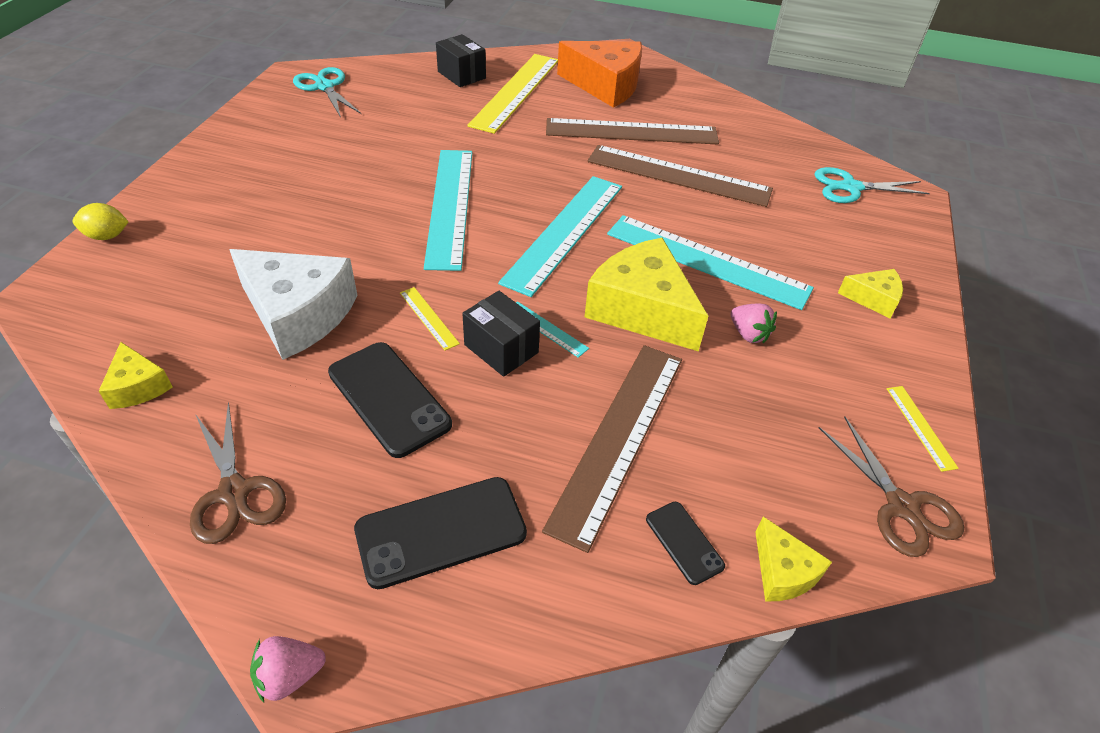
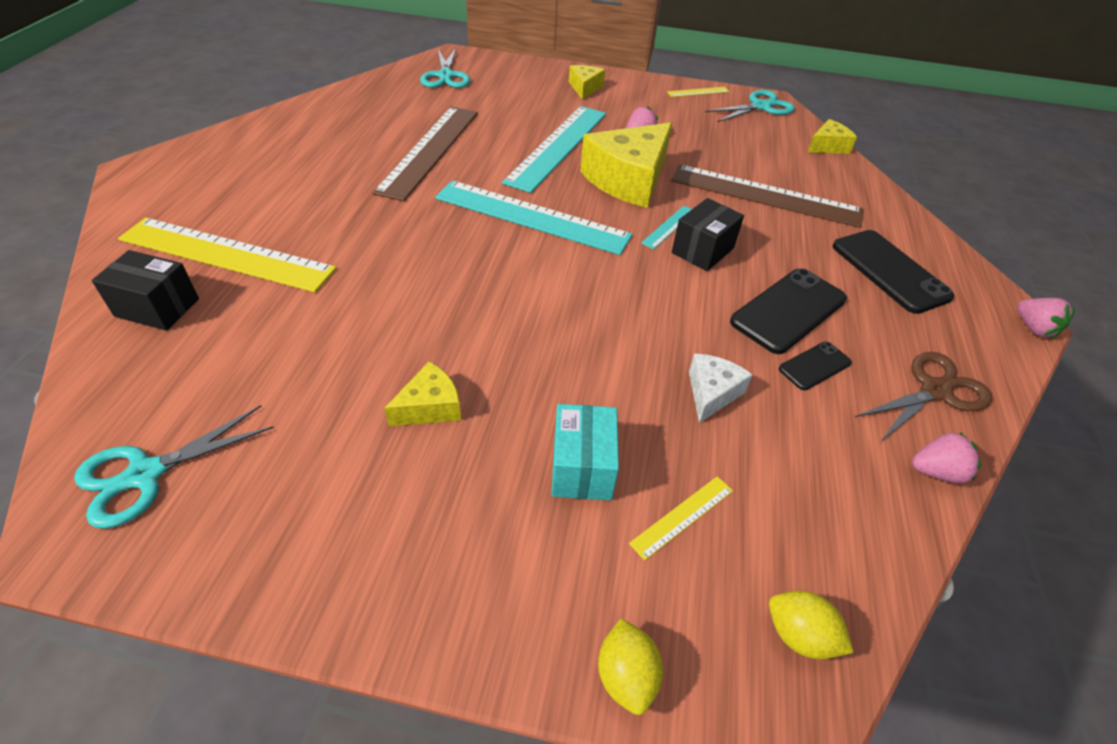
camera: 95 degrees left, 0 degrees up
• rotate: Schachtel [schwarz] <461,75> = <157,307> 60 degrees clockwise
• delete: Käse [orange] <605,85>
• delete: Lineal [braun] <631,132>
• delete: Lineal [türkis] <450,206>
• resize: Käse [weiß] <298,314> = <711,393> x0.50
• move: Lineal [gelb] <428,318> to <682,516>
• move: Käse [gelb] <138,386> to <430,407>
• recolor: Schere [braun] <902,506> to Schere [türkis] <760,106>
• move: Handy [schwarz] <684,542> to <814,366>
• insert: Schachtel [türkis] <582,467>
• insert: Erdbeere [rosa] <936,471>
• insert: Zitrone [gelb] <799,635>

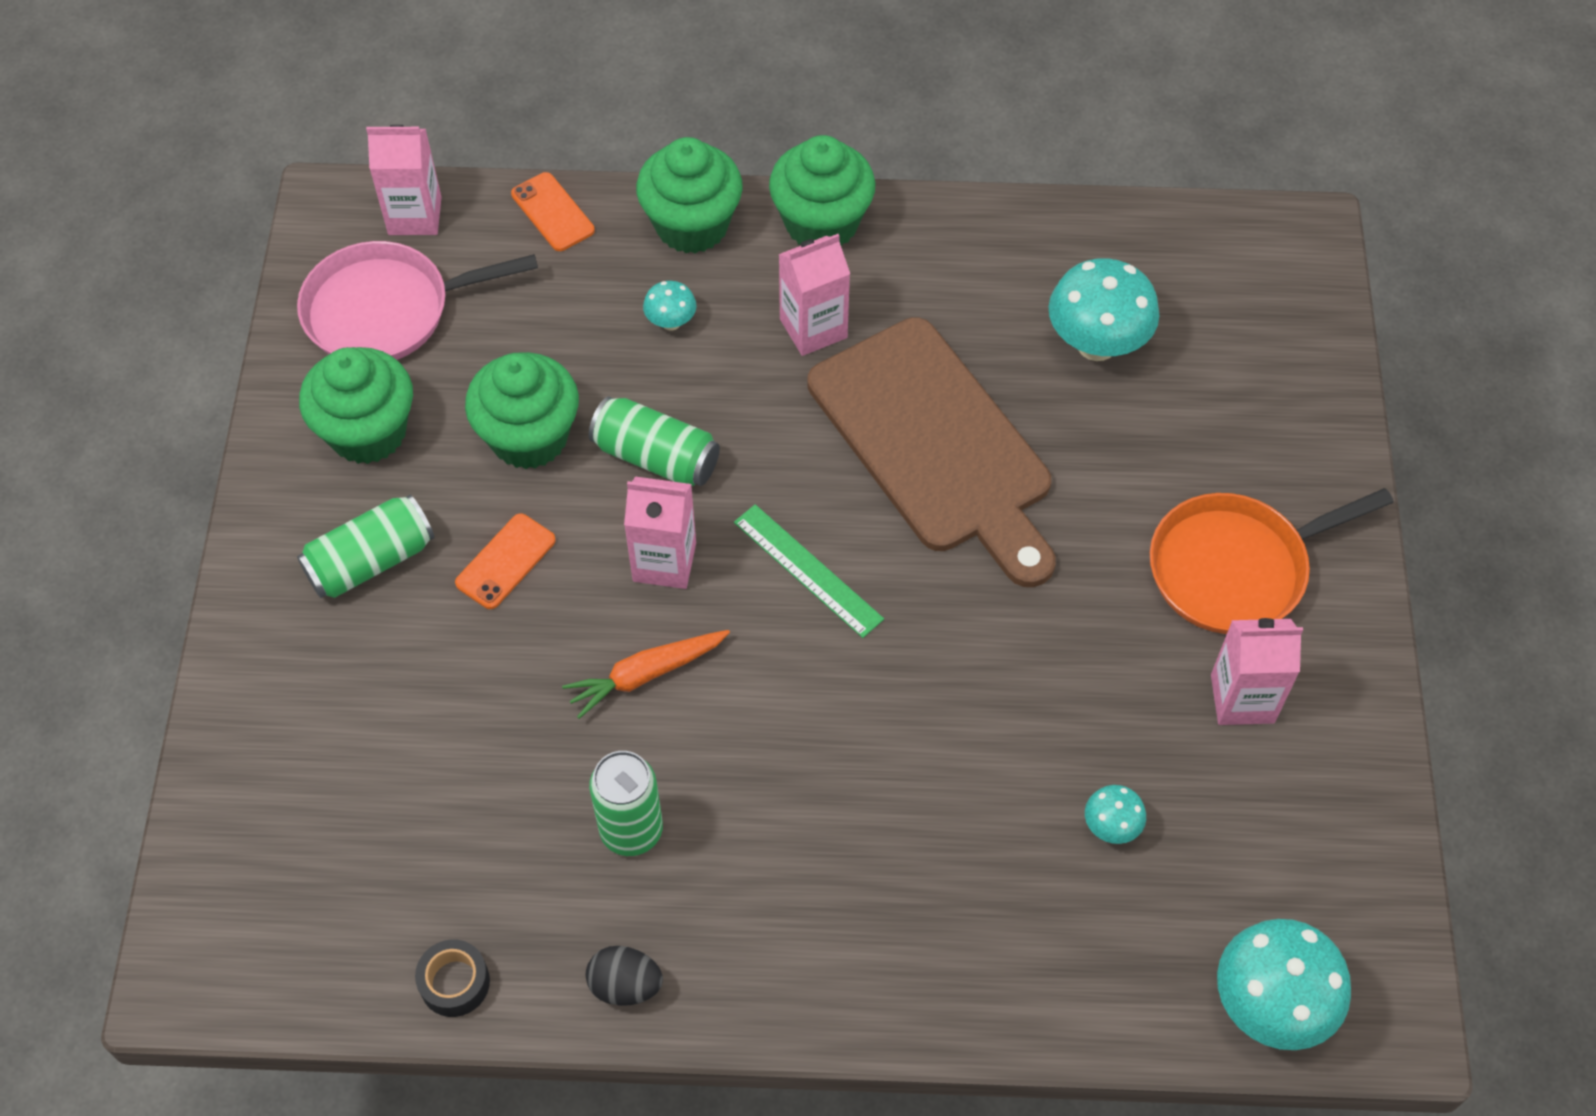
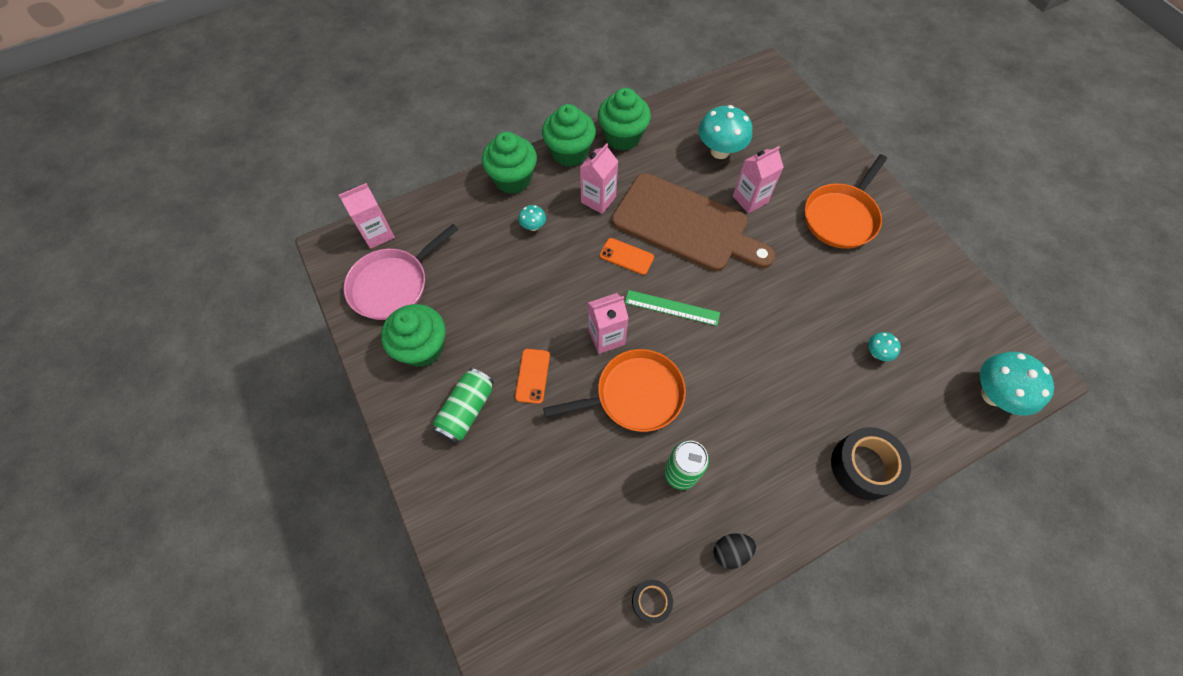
camera: 30 degrees left, 5 degrees up
• move: Handy [orange] <552,212> to <626,256>
• move: Muffin [grün] <529,437> to <622,137>
• delete: Dose [grün] <656,457>
• move: Getränkekarton [rosa] <1242,698> to <750,199>
• replace: Karotte [orange] <646,675> to Pfanne [orange] <635,395>
• insert: Klebeband [schwarz] <864,466>

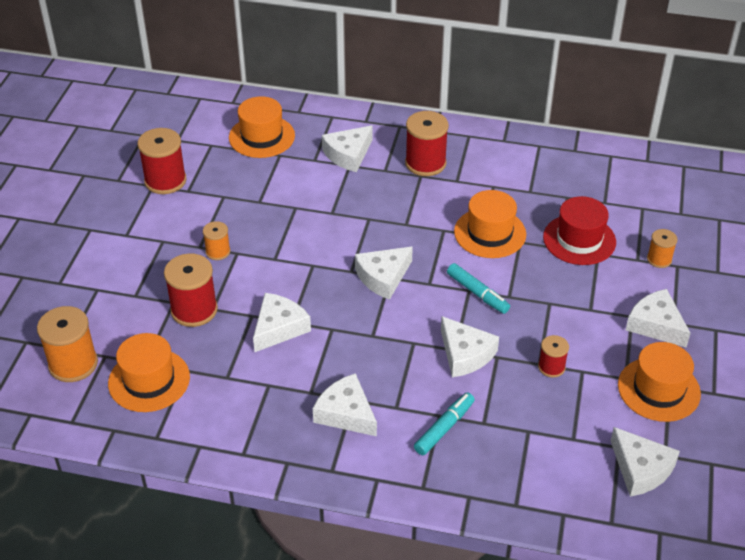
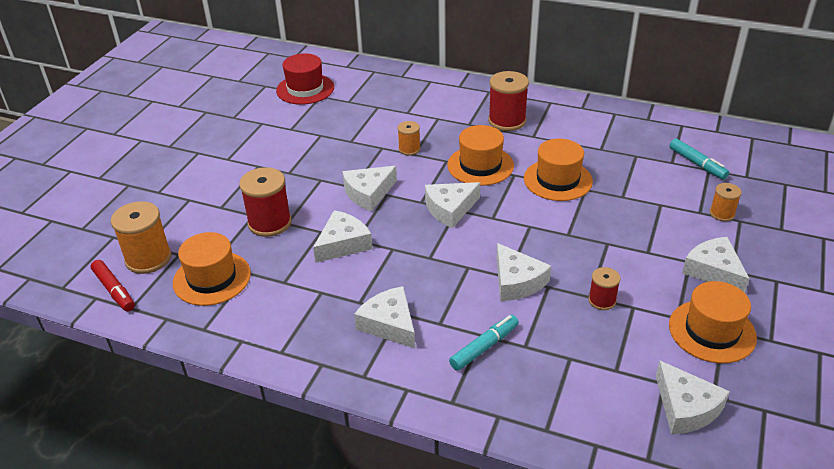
camera: 10 degrees right, 5 degrees down
• move: Hut [orange] <262,137> to <480,165>
• move: Käse [weiß] <348,154> to <368,193>
• delete: Garnrolle [rot] <165,181>
• move: Hut [rot] <579,239> to <305,89>
• move: Garnrolle [orange] <218,251> to <409,149>
• move: Filzstift [türkis] <477,293> to <697,164>
• insert: Filzstift [rot] <114,290>

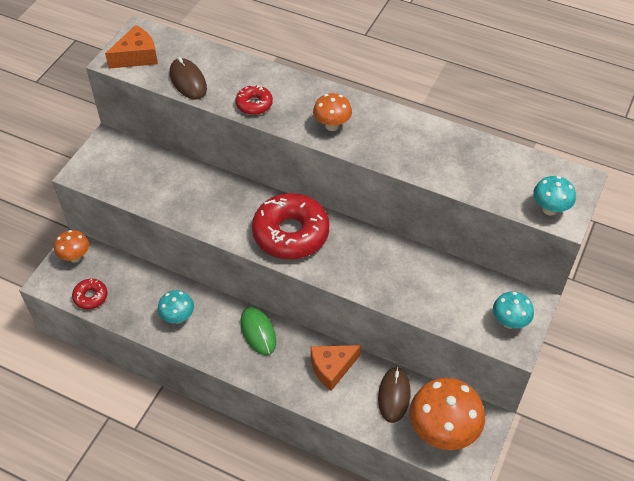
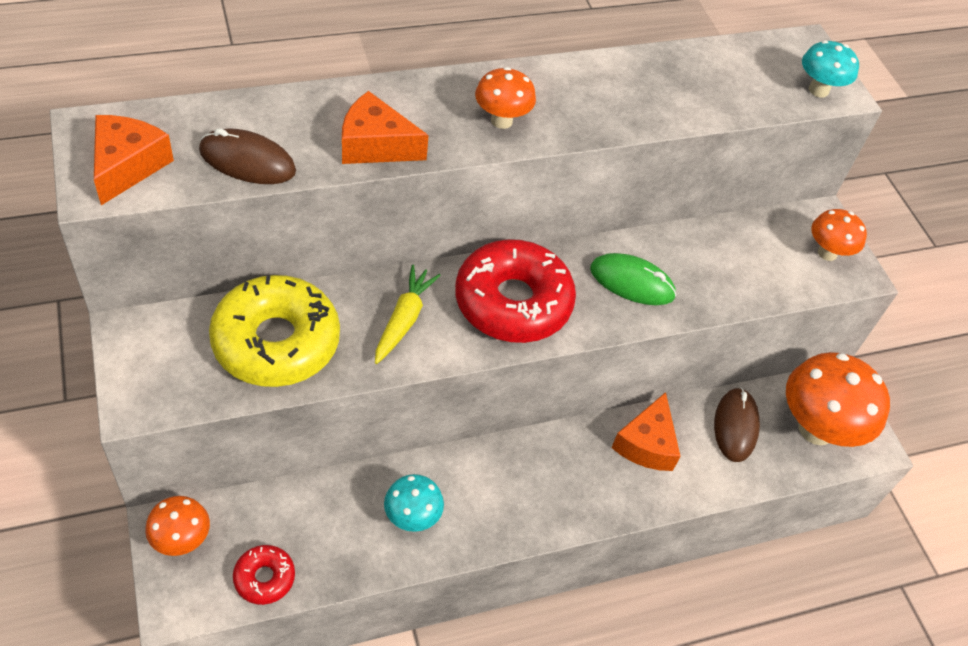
camera: 50 degrees left, 0 degrees up
• replace: Donut [rot] <254,104> to Käse [orange] <375,145>
• recolor: Pilz [türkis] <509,322> to Pilz [orange] <827,253>
• move: Computermaus [grün] <258,332> to <632,282>
• rotate: Computermaus [braun] <394,395> = <735,426> 45 degrees clockwise
• insert: Karotte [gelb] <404,320>
• insert: Donut [gelb] <276,342>

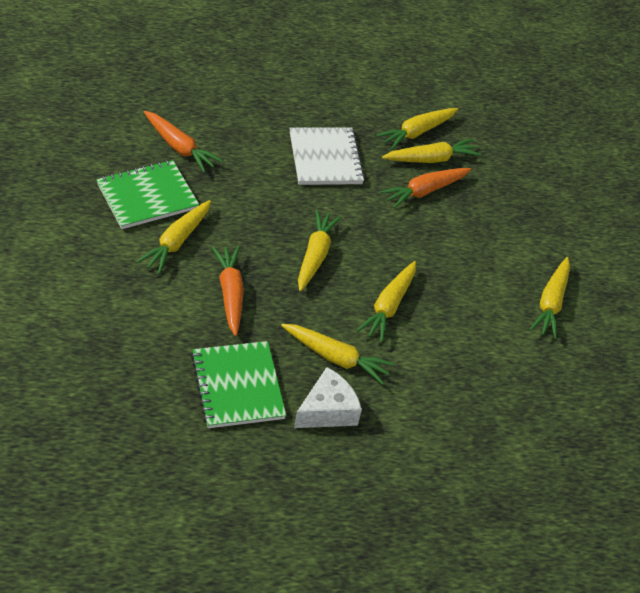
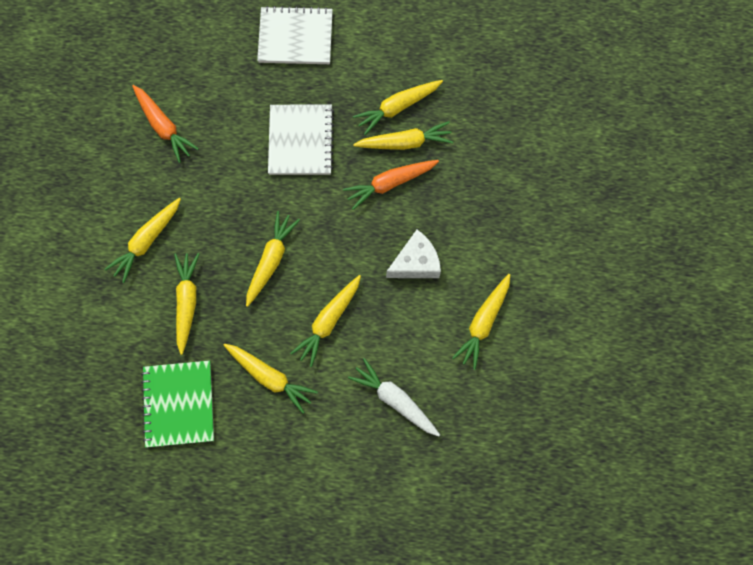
camera: 15 degrees right, 25 degrees up
• delete: Notizbuch [grün] <147,196>
• recolor: Karotte [orange] <230,294> to Karotte [gelb] <187,302>
• move: Käse [weiß] <327,410> to <416,263>
• insert: Notizbuch [weiß] <295,37>
• insert: Karotte [weiß] <395,400>

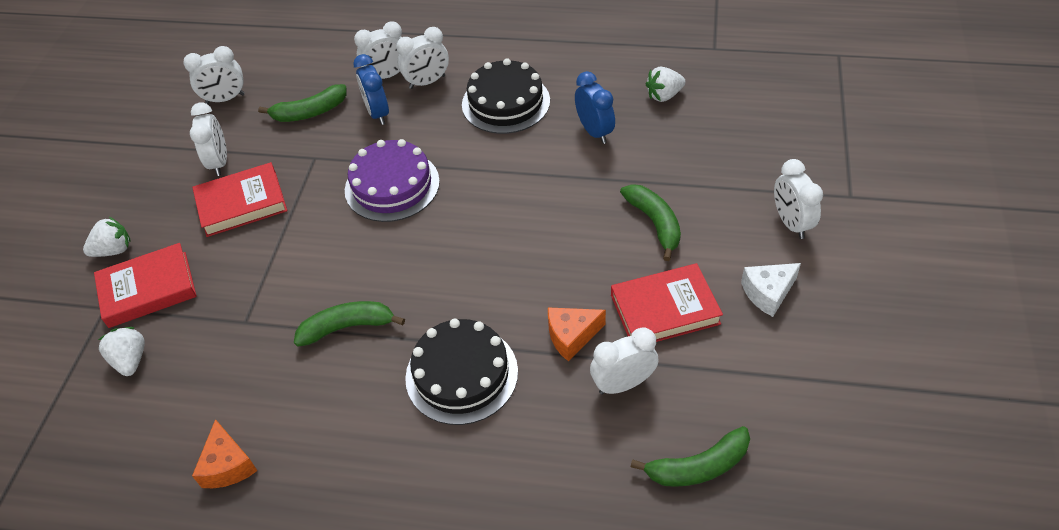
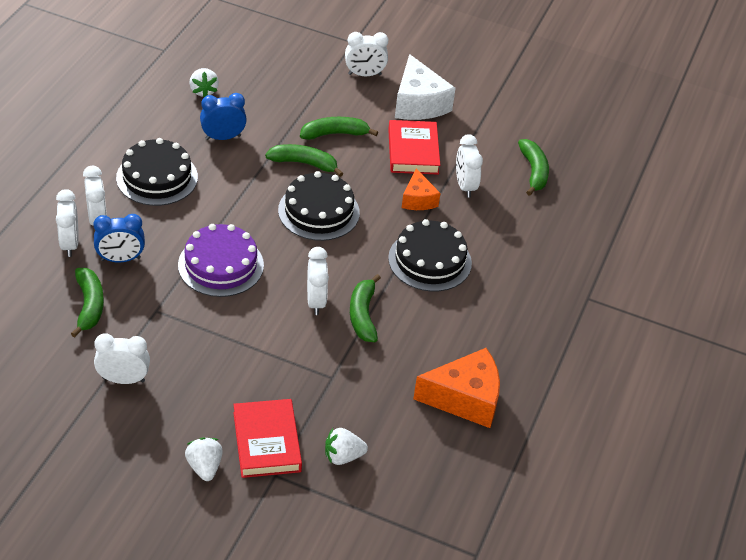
camera: 85 degrees left, 5 degrees down
• move: Wecker [weiß] <225,99> to <316,301>
• delete: Buch [rot] <242,204>
• resize: Käse [weiß] <768,293> = <418,103> x1.72
• resize: Käse [orange] <228,465> = <465,399> x1.72
• insert: Banane [grün] <304,163>
• insert: Kuchen [schwarz] <318,211>

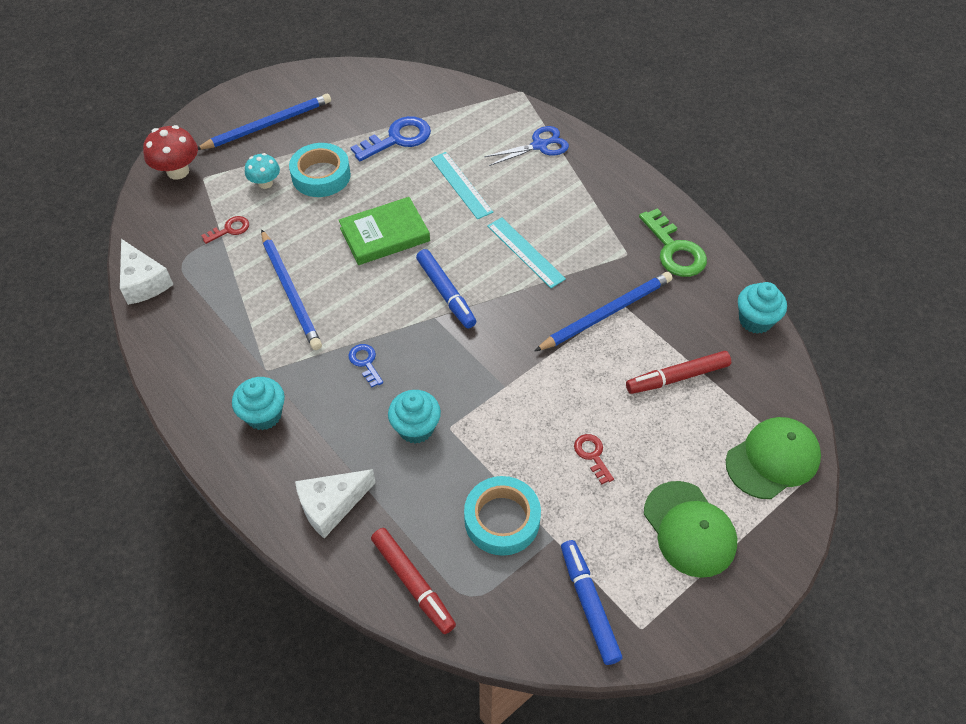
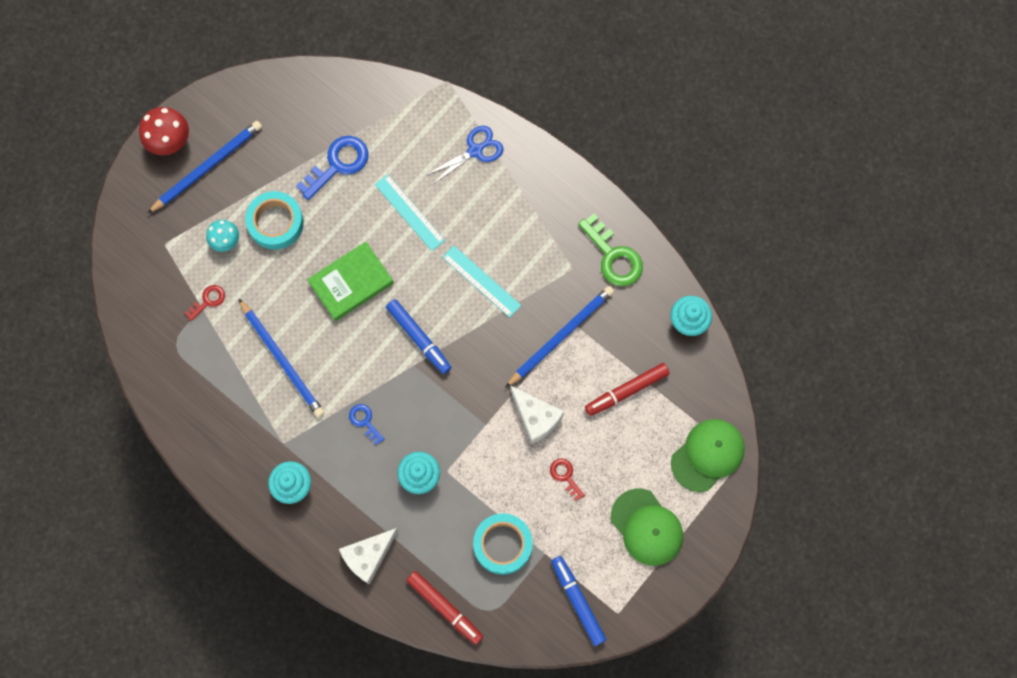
camera: 10 degrees left, 20 degrees up
• move: Pilz [rot] <178,171> to <169,141>
• move: Käse [weiß] <144,282> to <536,417>

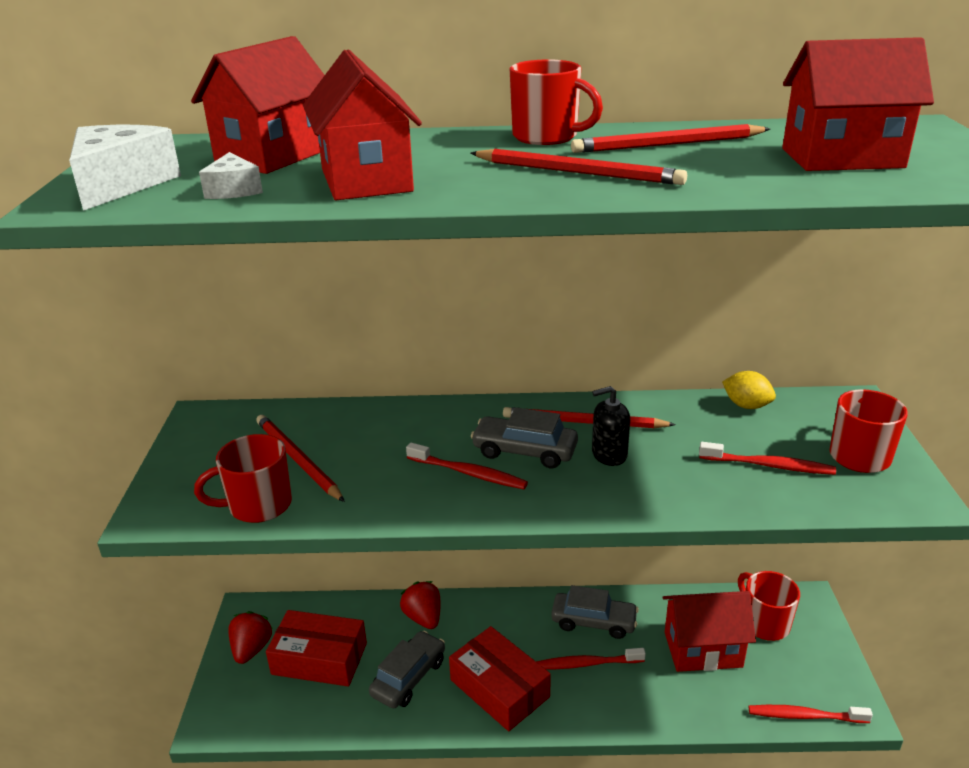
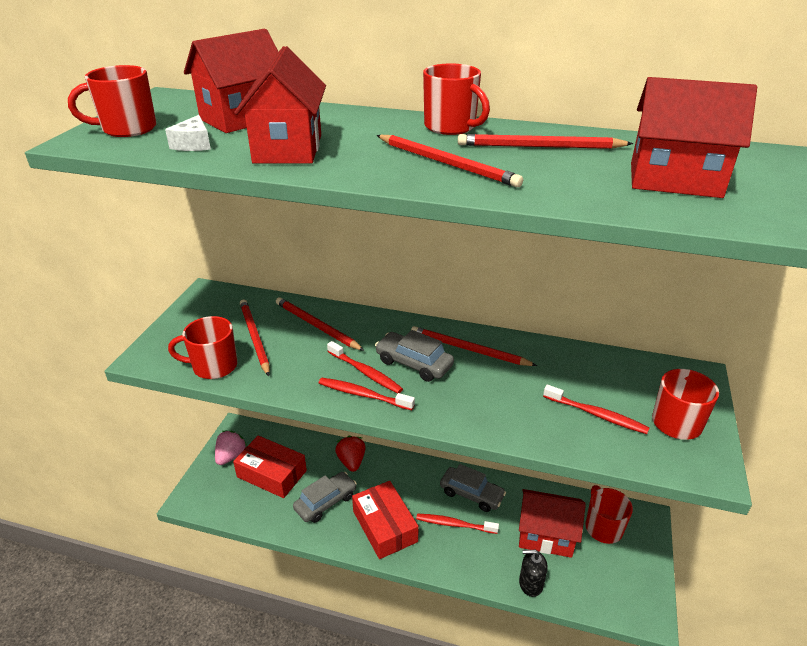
camera: 15 degrees right, 5 degrees up
• replace: Käse [weiß] <121,184> to Tasse [rot] <127,129>
• delete: Zitrone [gelb] <746,405>
• move: Seifenspender [schwarz] <609,454> to <530,583>
• recolor: Erdbeere [rot] <251,649> to Erdbeere [rosa] <231,456>
• move: Zahnbürste [rot] <805,716> to <363,395>
• insert: Bleistift [rot] <316,326>

